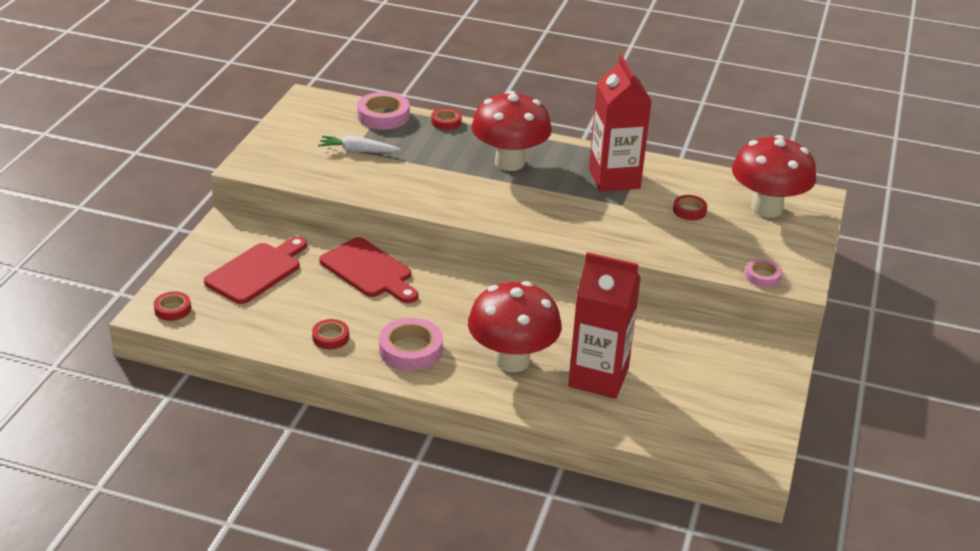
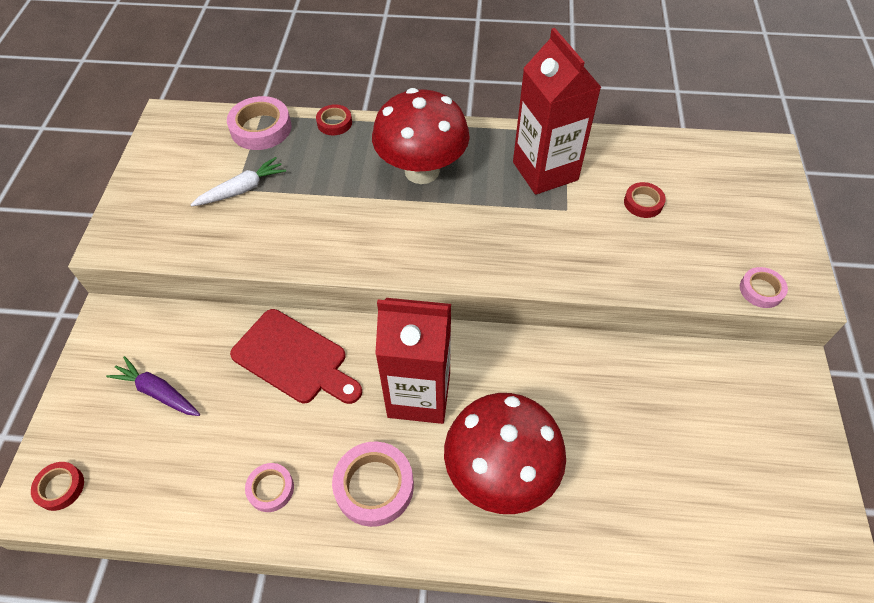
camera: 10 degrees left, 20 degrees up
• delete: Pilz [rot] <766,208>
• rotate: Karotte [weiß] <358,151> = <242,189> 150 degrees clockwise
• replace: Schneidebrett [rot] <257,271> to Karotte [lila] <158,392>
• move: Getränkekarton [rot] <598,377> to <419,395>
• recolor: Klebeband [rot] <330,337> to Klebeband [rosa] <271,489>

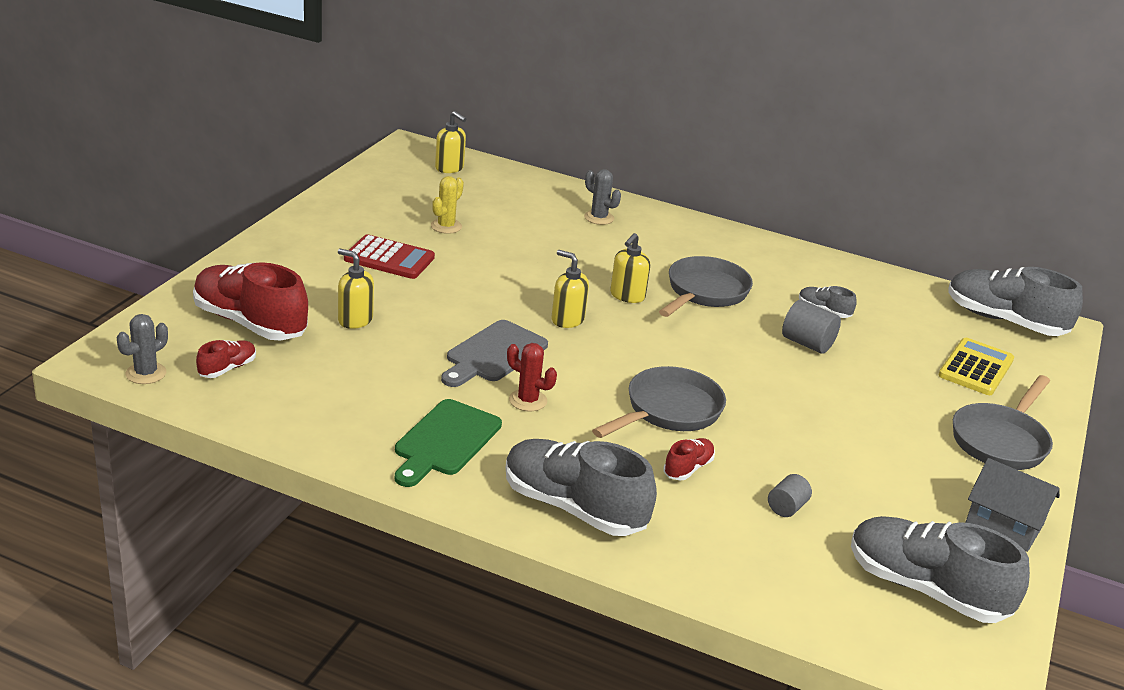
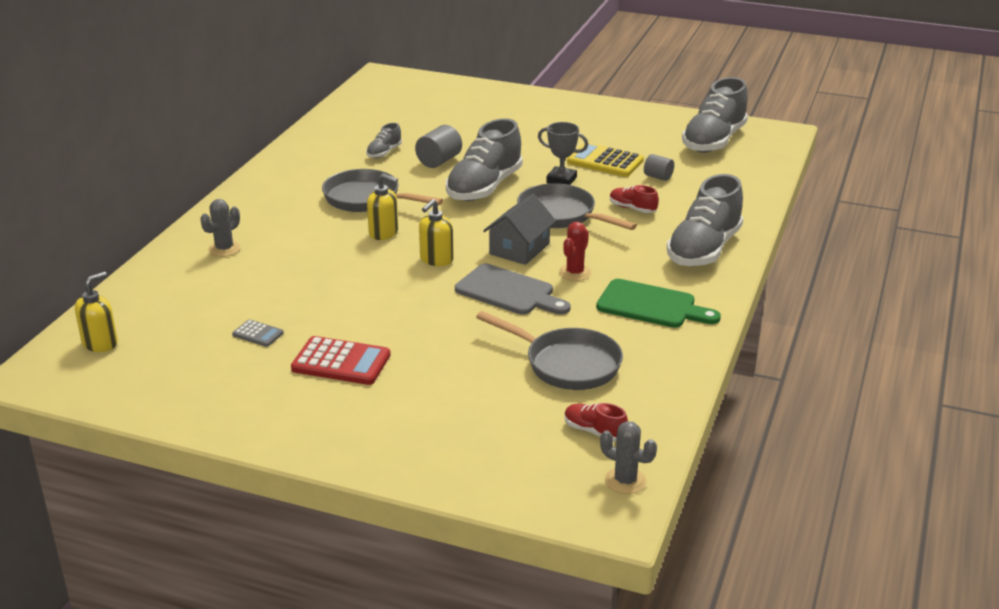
camera: 90 degrees left, 0 degrees up
• replace: Kaktus [gelb] <446,226> to Taschenrechner [grau] <258,334>
• rotate: Taschenrechner [rot] <389,258> = <341,362> 90 degrees clockwise
• delete: Seifenspender [gelb] <355,320>
• delete: Schuh [rot] <250,323>
• move: Schuh [grau] <1004,321> to <484,187>
• move: Taschenrechner [gelb] <976,368> to <605,161>
• move: Pfanne [grau] <1001,441> to <566,364>
• move: Haus [grau] <1004,524> to <519,249>
• insert: Pokal [grau] <561,180>

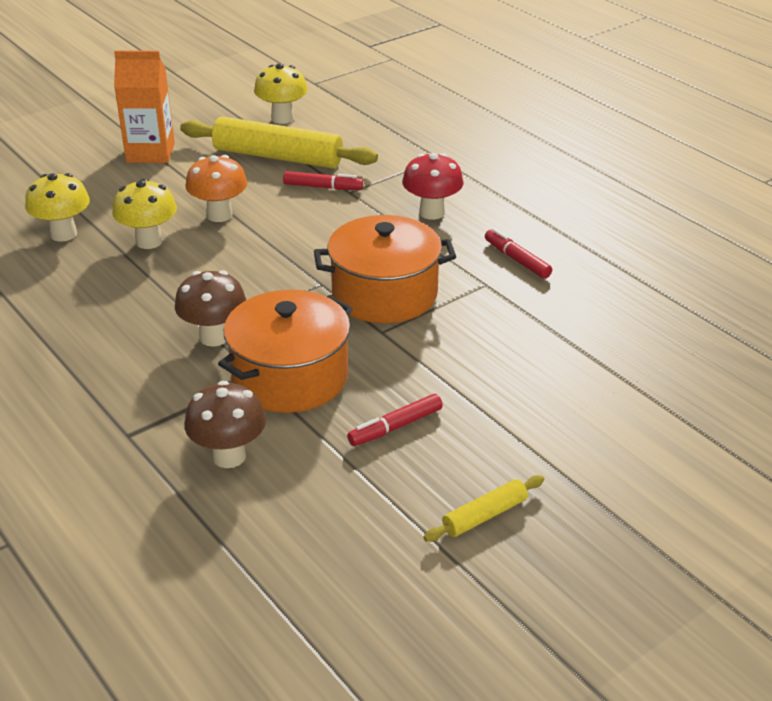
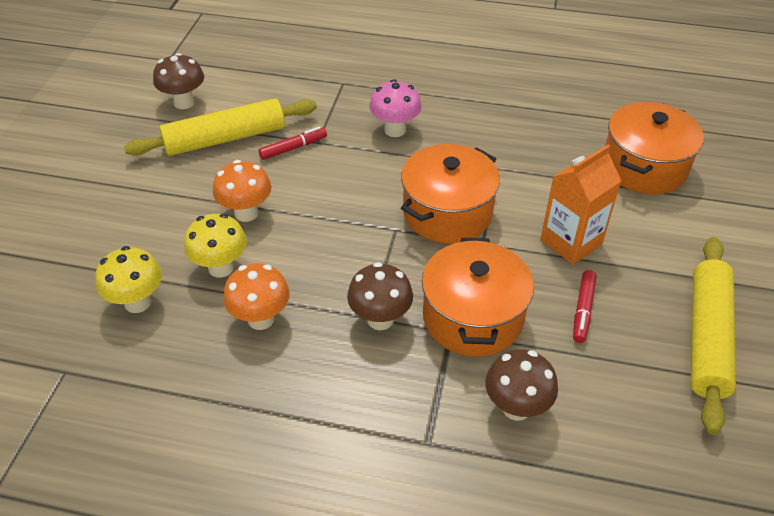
camera: 40 degrees left, 10 degrees up
• move: Getränkekarton [orange] <150,153> to <571,242>
• recolor: Pilz [gelb] <282,118> to Pilz [braun] <184,103>
• recolor: Pilz [rot] <432,212> to Pilz [rosa] <395,130>
• delete: Filzstift [rot] <516,260>
• resize: Nudelholz [gelb] <484,516> = <707,338> x2.11
• insert: Kochtopf [orange] <644,167>
• insert: Pilz [orange] <261,319>

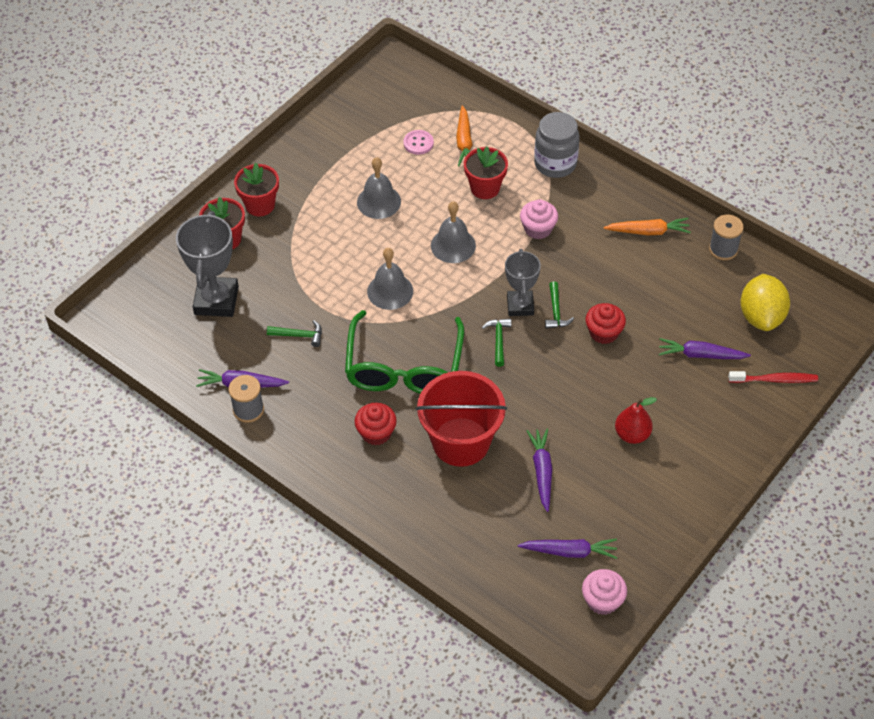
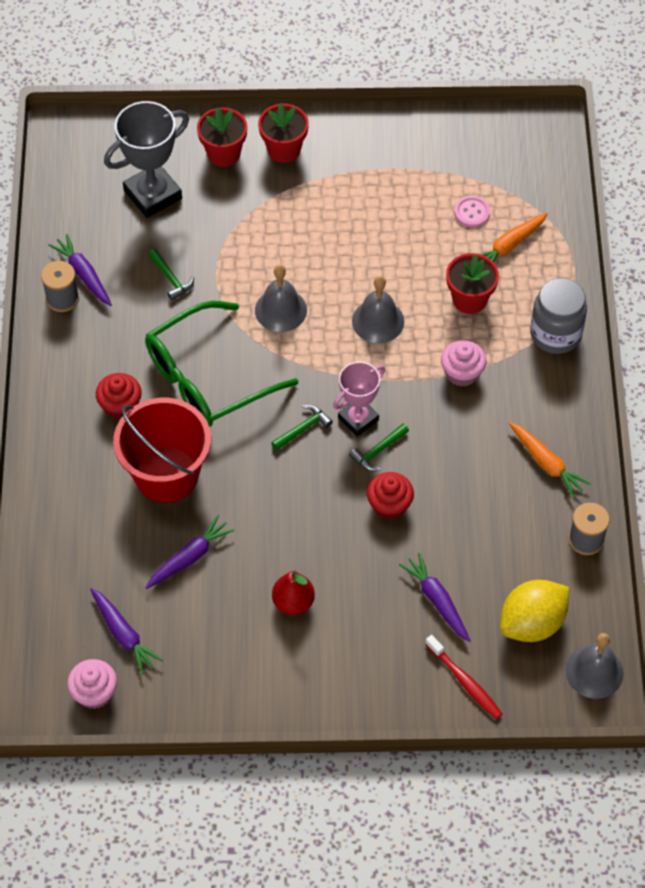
camera: 50 degrees right, 5 degrees up
• move: Glocke [grau] <379,202> to <594,672>
• recolor: Pokal [grau] <520,306> to Pokal [rosa] <358,419>

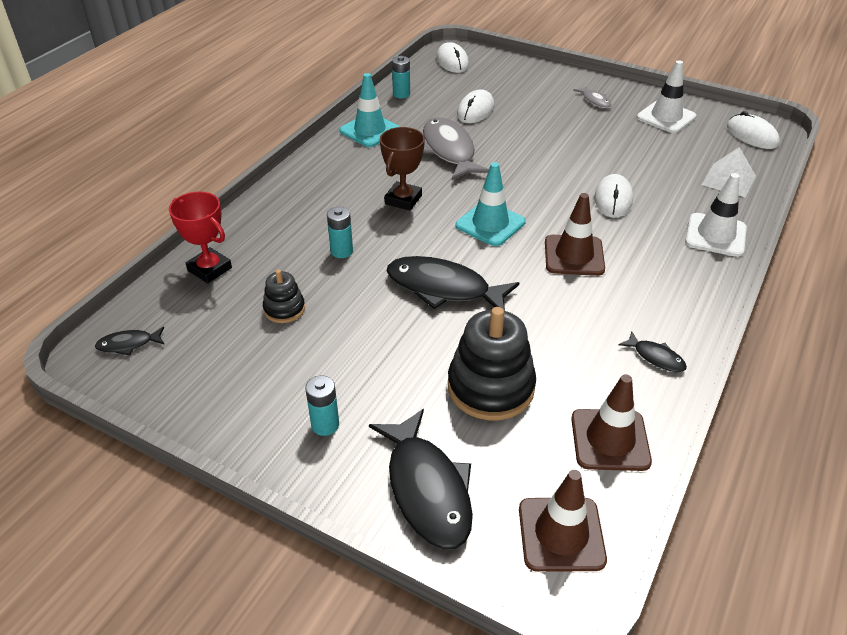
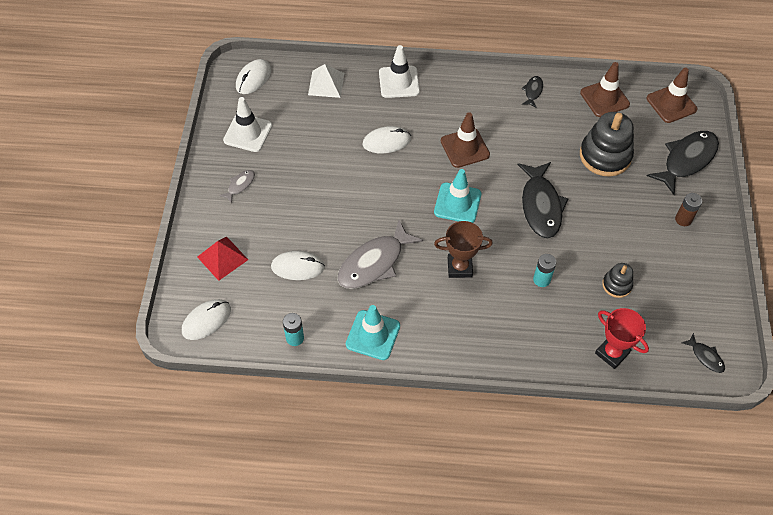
camera: 115 degrees left, 15 degrees up
• rotate: Pokal [rot] <209,269> = <612,353> 60 degrees counterclockwise
• recolor: Batterie [türkis] <325,425> to Batterie [braun] <683,219>
• insert: Pyramide [rot] <222,258>

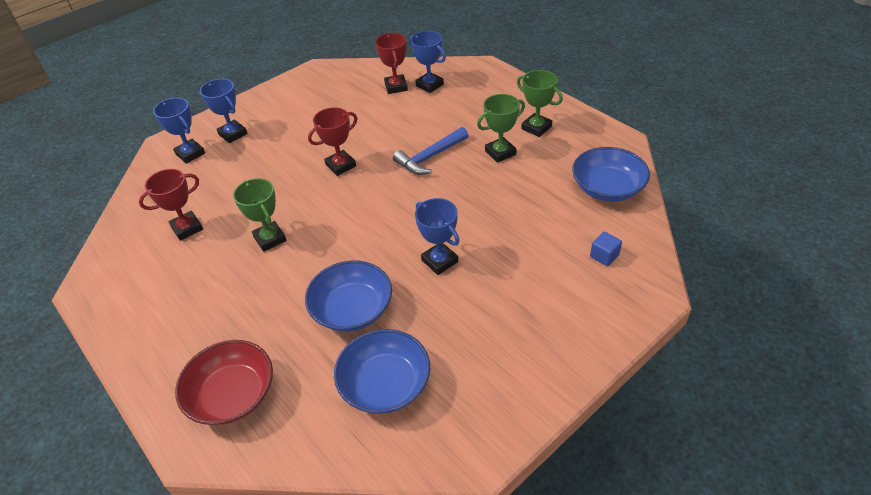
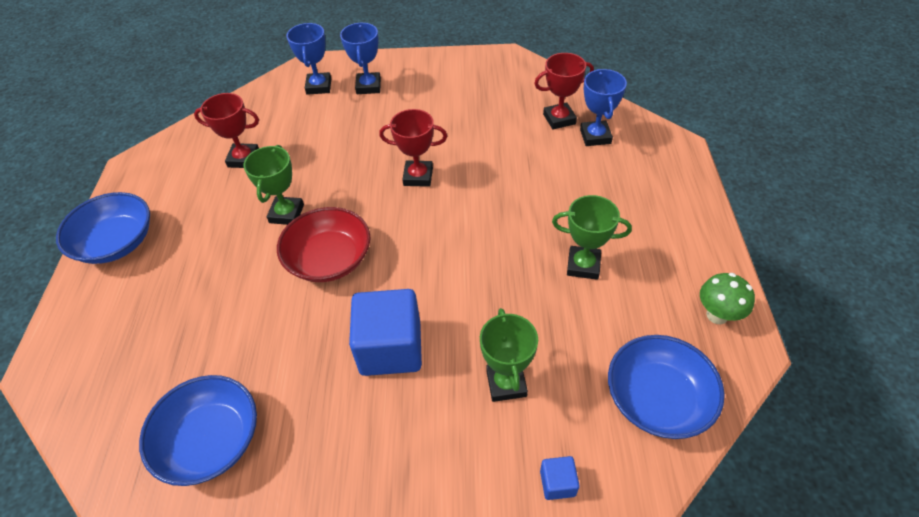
camera: 40 degrees right, 5 degrees up
• rotate: Pokal [rot] <396,87> = <559,119> 45 degrees clockwise
• move: Pokal [grün] <536,127> to <506,383>
• delete: Hammer [blau] <430,157>
• replace: Pokal [blau] <439,261> to Kubus [blau] <390,348>
• move: Schüssel [blau] <352,309> to <116,242>
• move: Schüssel [rot] <232,395> to <329,259>
• insert: Pilz [grün] <717,315>

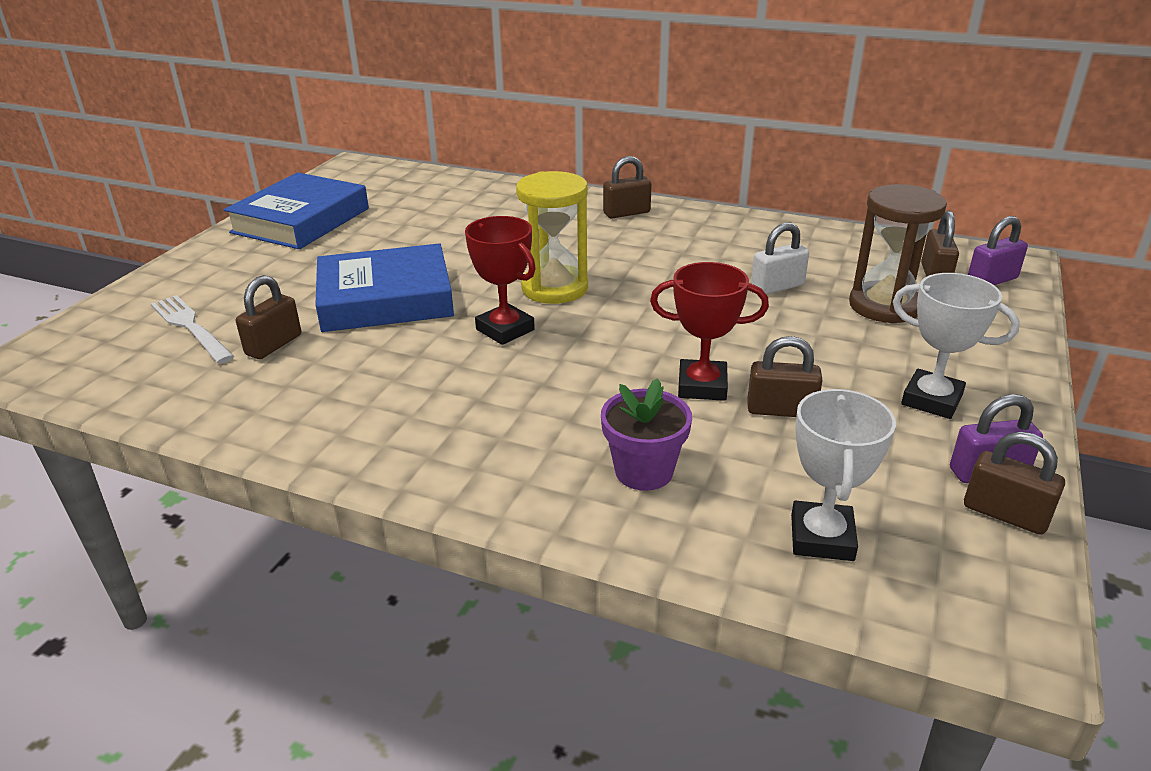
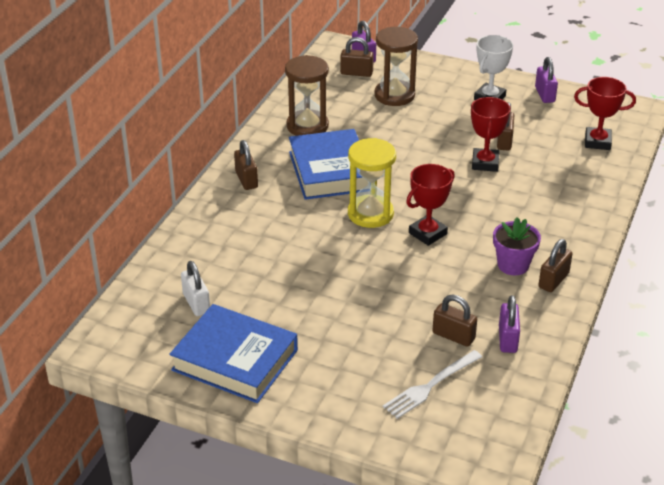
camera: 90 degrees left, 5 degrees up
• move: Vorhängeschloss [weiß] <777,287> to <196,303>
• move: Buch [blau] <385,299> to <330,171>
• move: Blumentopf [lila] <644,471> to <513,265>
• recolor: Pokal [weiß] <821,537> to Pokal [rot] <597,142>
• move: Vorhängeschloss [braun] <1005,514> to <553,280>
• insert: Sanduhr [braun] <307,126>
• insert: Vorhängeschloss [lila] <507,339>

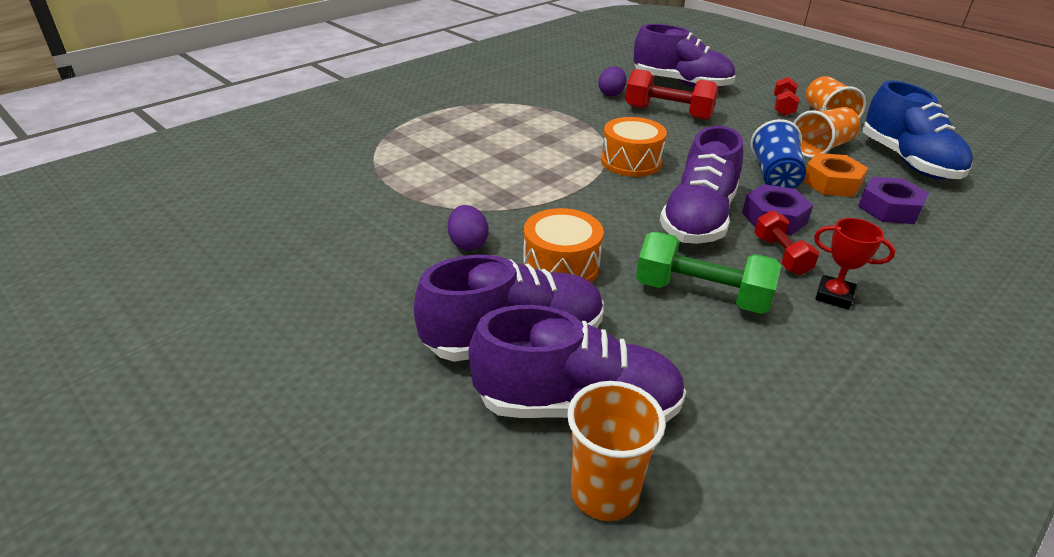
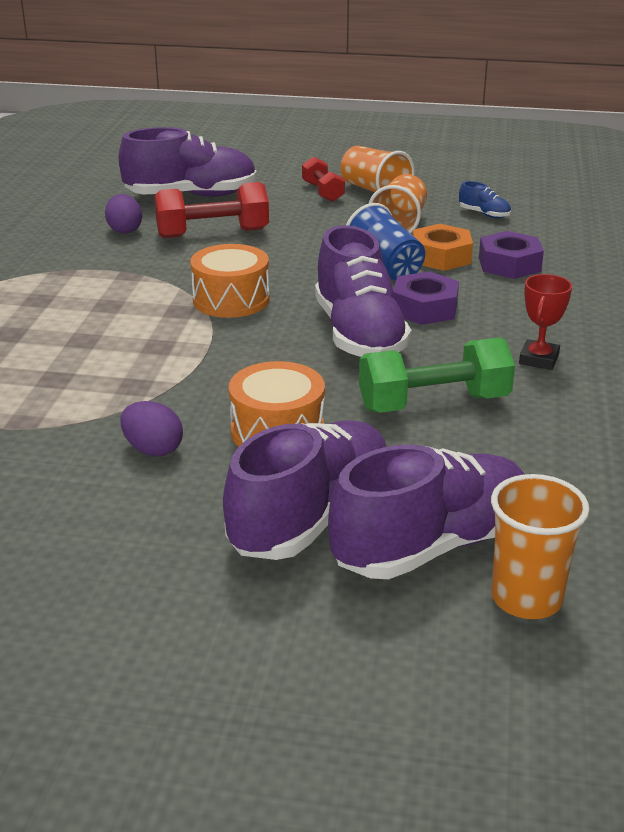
camera: 35 degrees left, 5 degrees down
• resize: Schuh [blau] <908,161> = <484,214> x0.41
• delete: Hantel [rot] <781,255>
• rotate: Pokal [rot] <834,296> = <538,359> 60 degrees counterclockwise

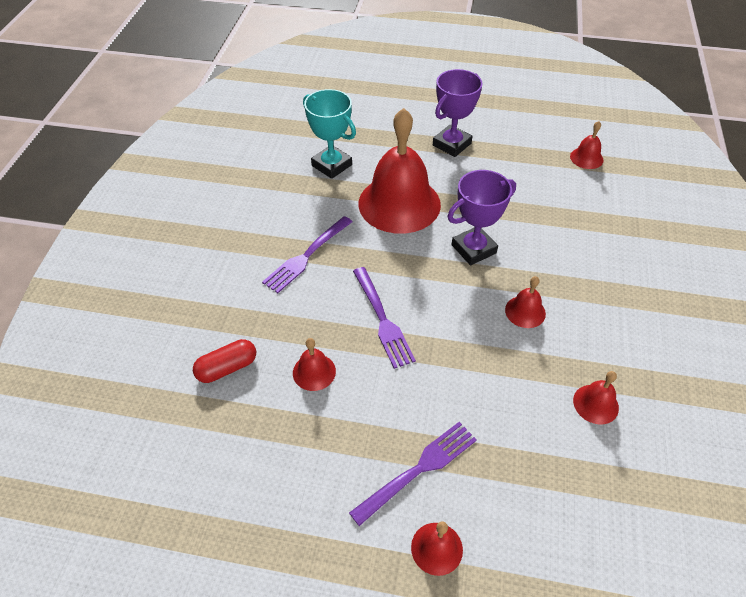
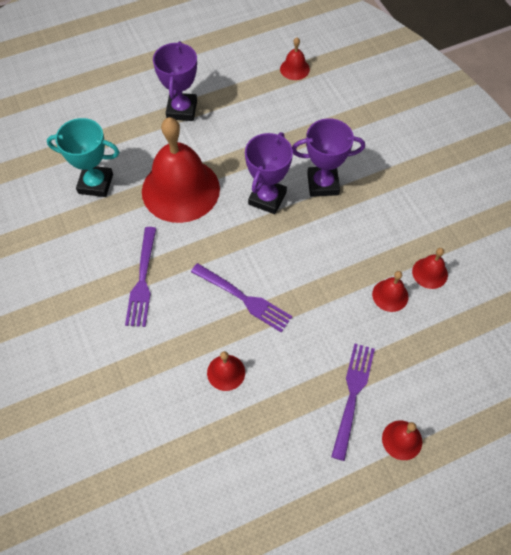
camera: 35 degrees left, 10 degrees up
• move: Glocke [rot] <525,311> to <390,295>
• delete: Kapsel [rot] <227,368>
• insert: Pokal [lila] <323,184>

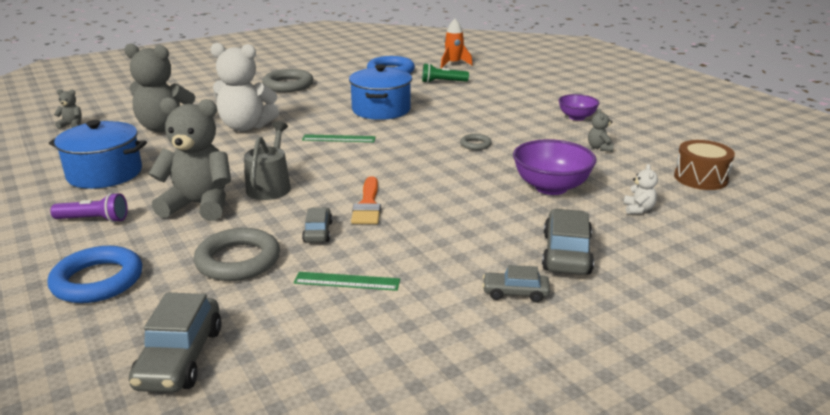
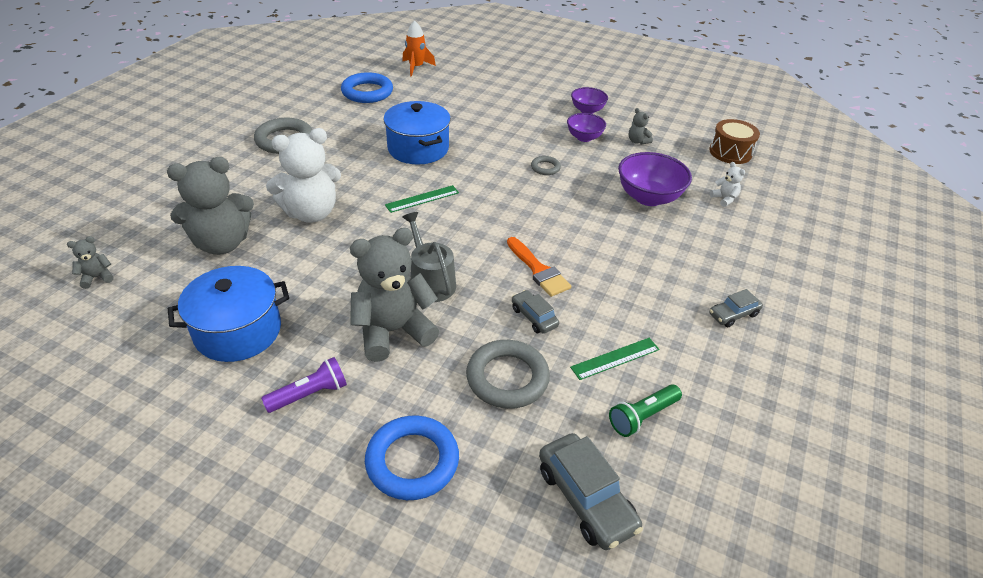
camera: 35 degrees left, 15 degrees up
• move: Taschenlampe [grün] <442,82> to <642,417>
• delete: Auto [grau] <566,253>
• insert: Schüssel [lila] <584,137>

